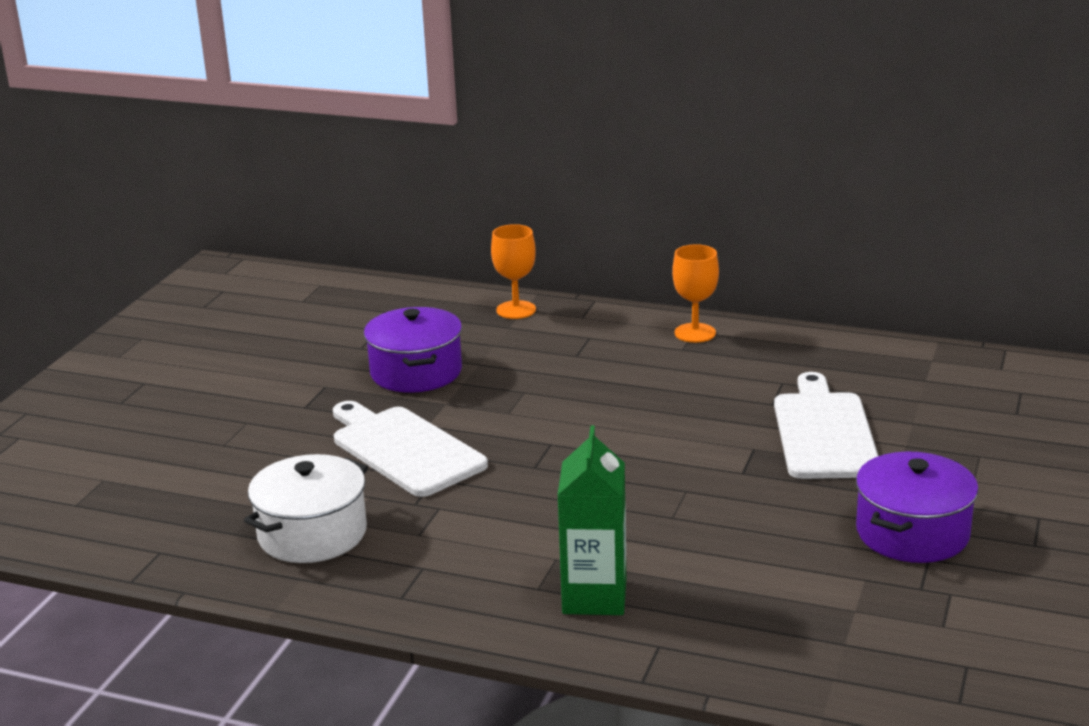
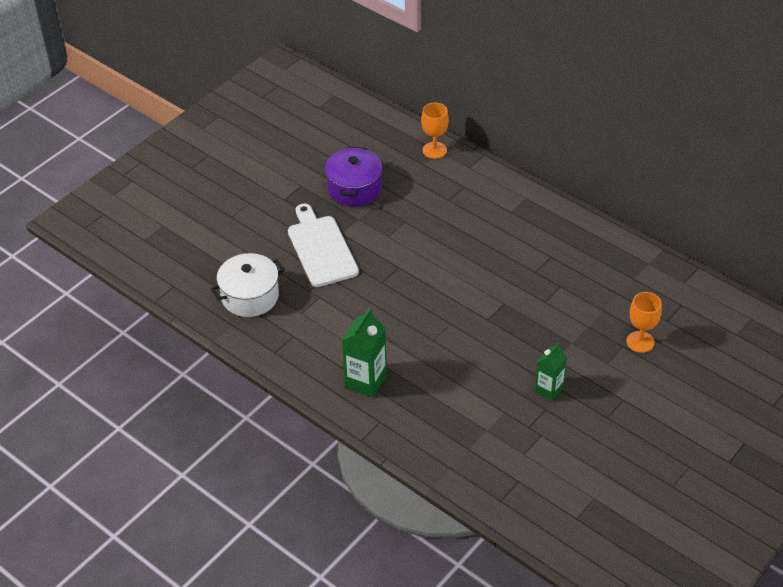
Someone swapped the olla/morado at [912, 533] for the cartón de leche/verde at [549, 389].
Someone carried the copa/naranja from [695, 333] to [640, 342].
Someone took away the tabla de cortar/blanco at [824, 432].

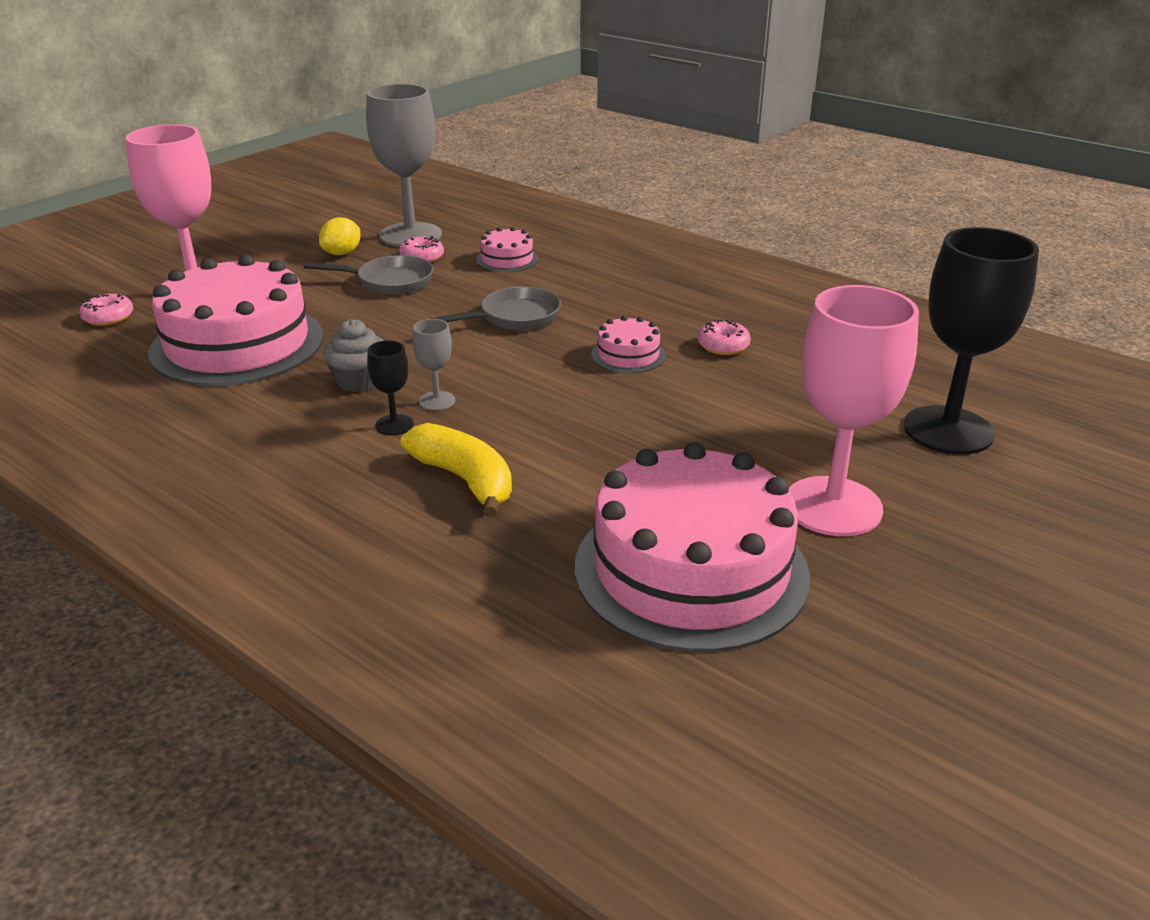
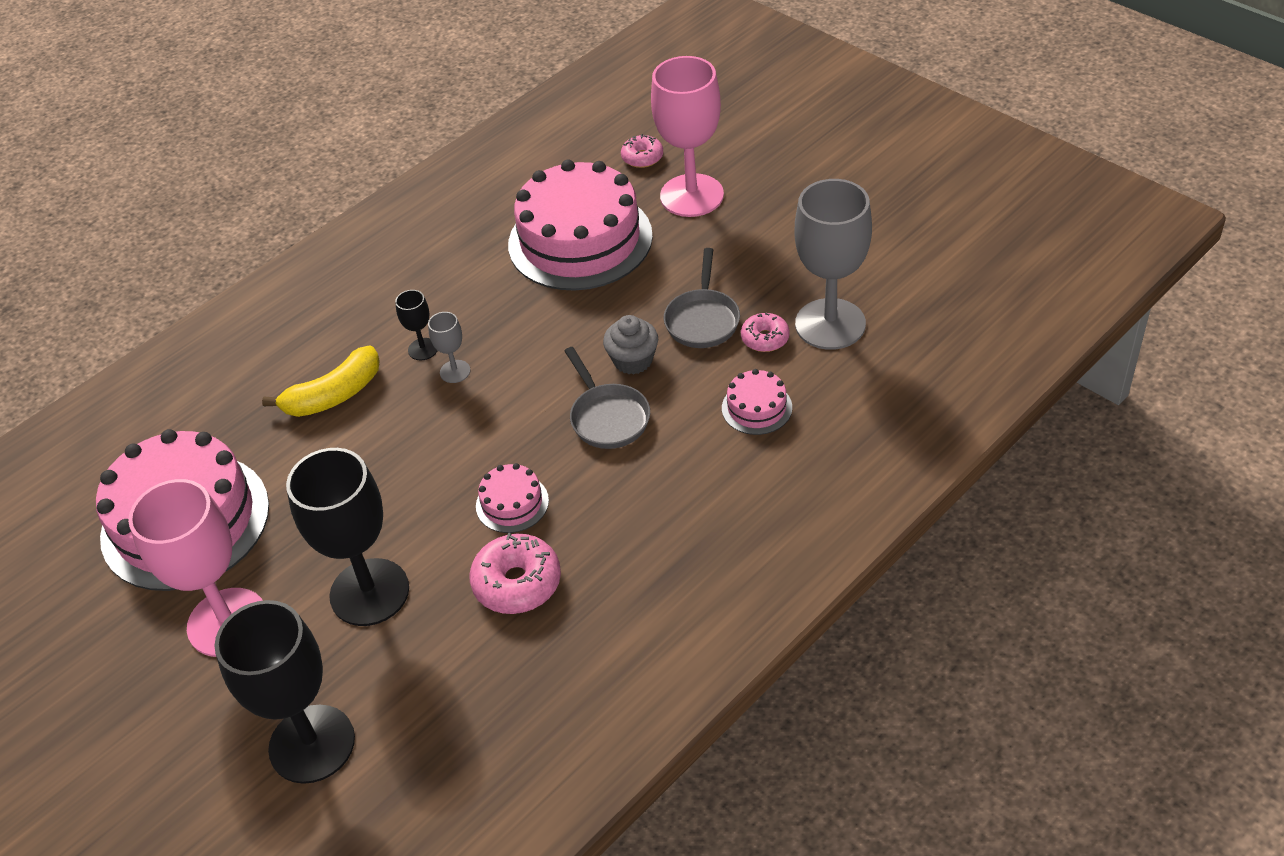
Someone put down the copa/negro at [369, 592].
Someone scaled the rosquilla/rosa at [723, 346] by 1.64.
Someone carried the magdalena/gris from [359, 381] to [633, 360].
Someone took away the limón/amarillo at [342, 253].

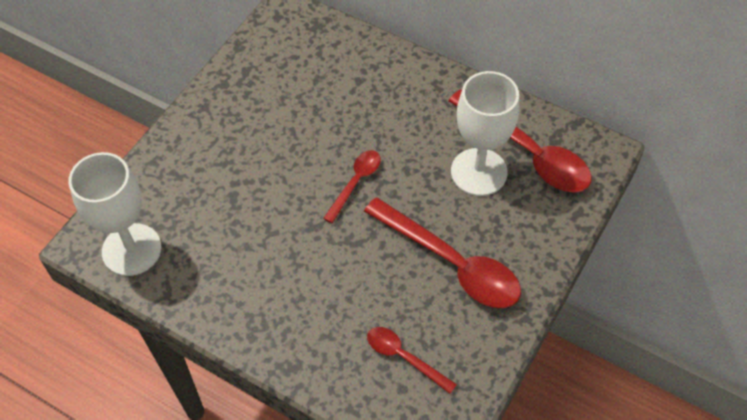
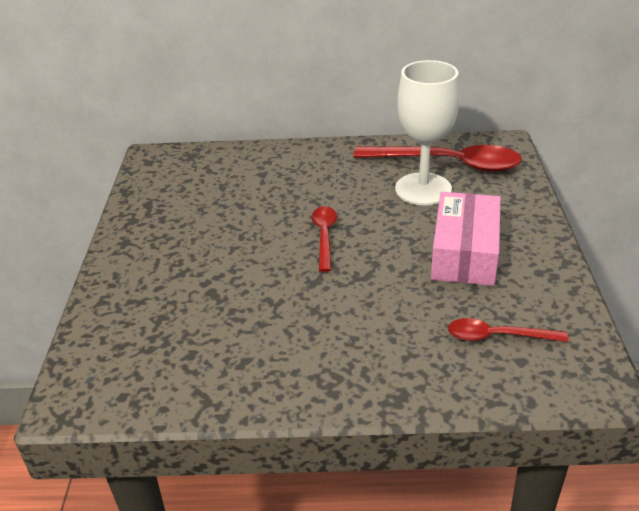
Someone swapped the cuchara/rojo at [451, 263] for the caja/rosa at [464, 253].
Someone took away the copa/blanco at [131, 249].

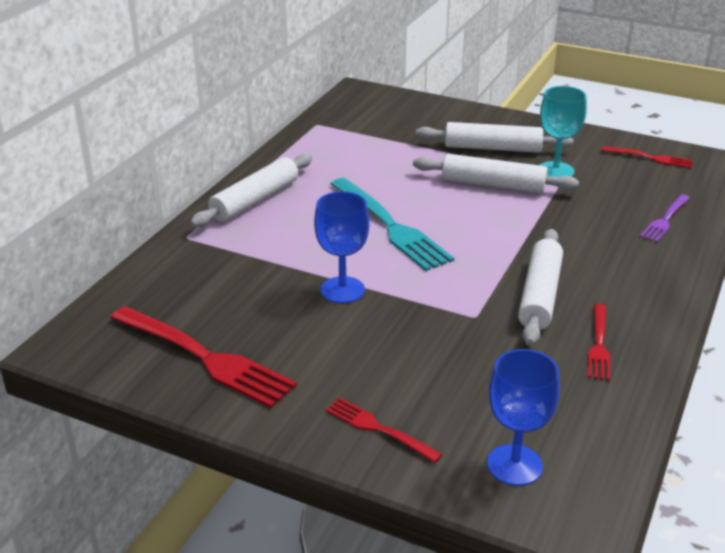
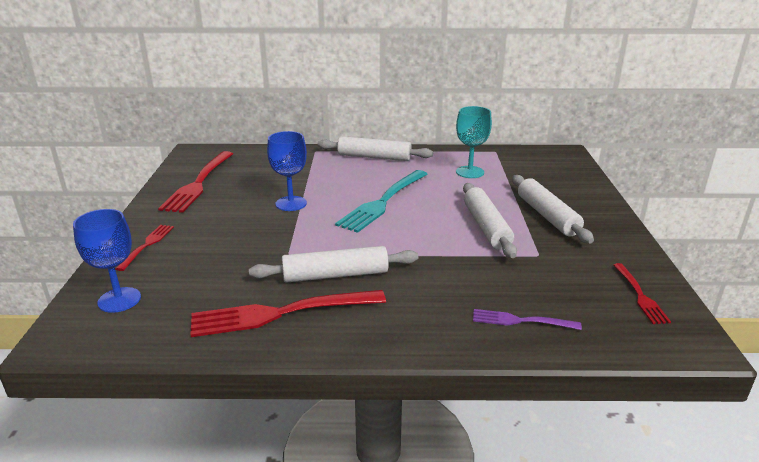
Someone scaled the tenedor/rojo at [599, 345] by 1.86.
Someone carried the copa/turquesa from [555, 171] to [470, 172].

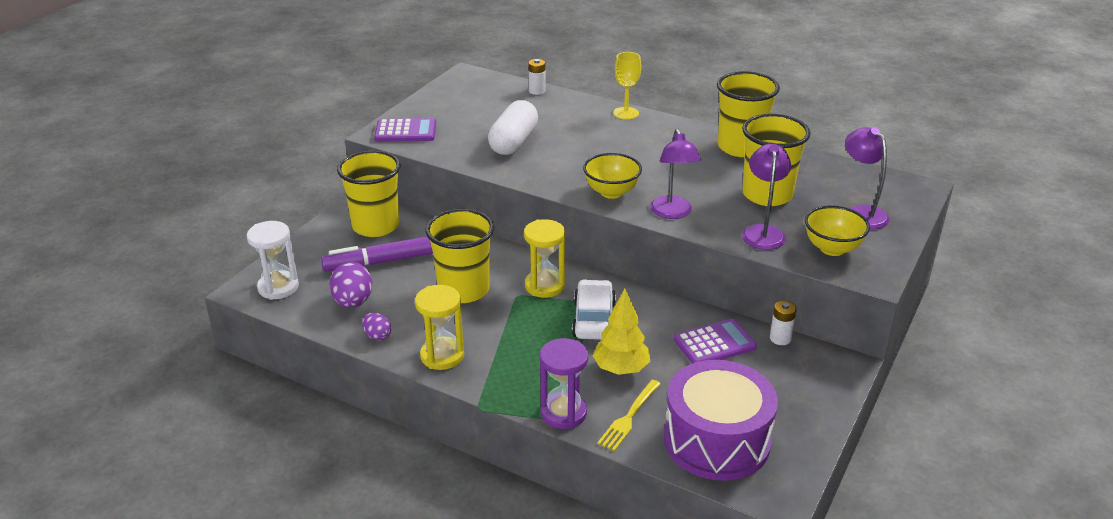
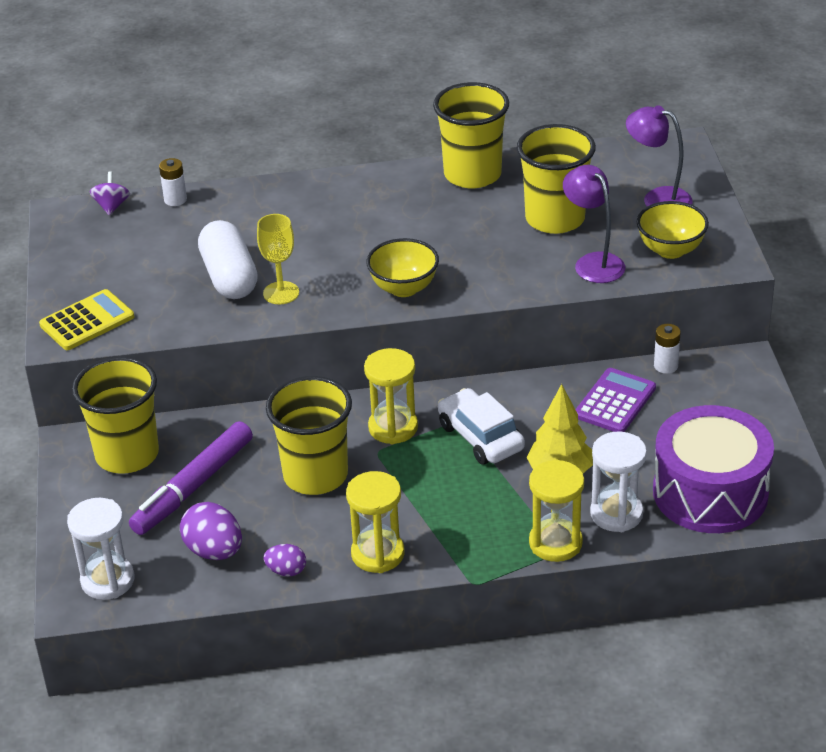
Someone repainted the calculadora/morado at [405, 131], which became the calculadora/amarillo at [87, 321].
Someone put down the peonza/morado at [112, 206].
Someone carried the copa/amarillo from [626, 113] to [281, 293].
Someone repainted the reloj de arena/morado at [563, 413], which became the reloj de arena/amarillo at [555, 543].
Someone swapped the tenedor/amarillo at [629, 417] for the reloj de arena/blanco at [616, 514].
Someone took away the lámpara/morado at [672, 213].

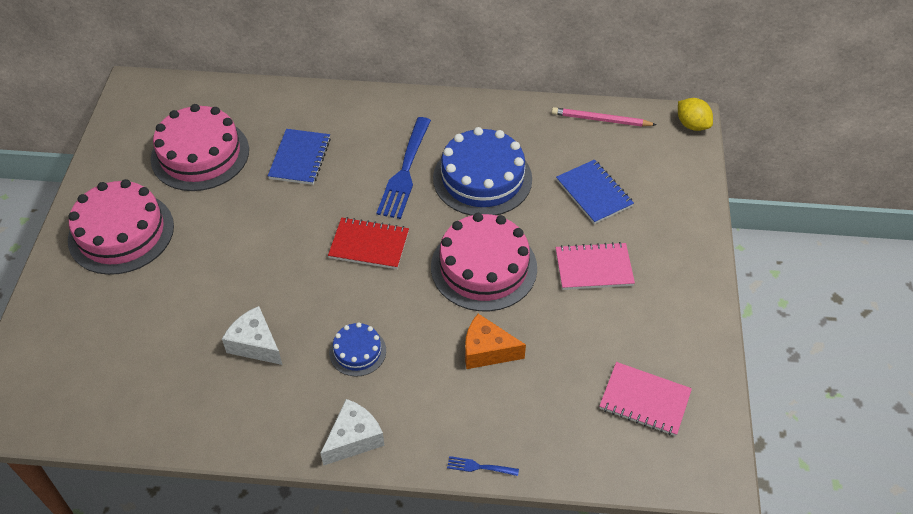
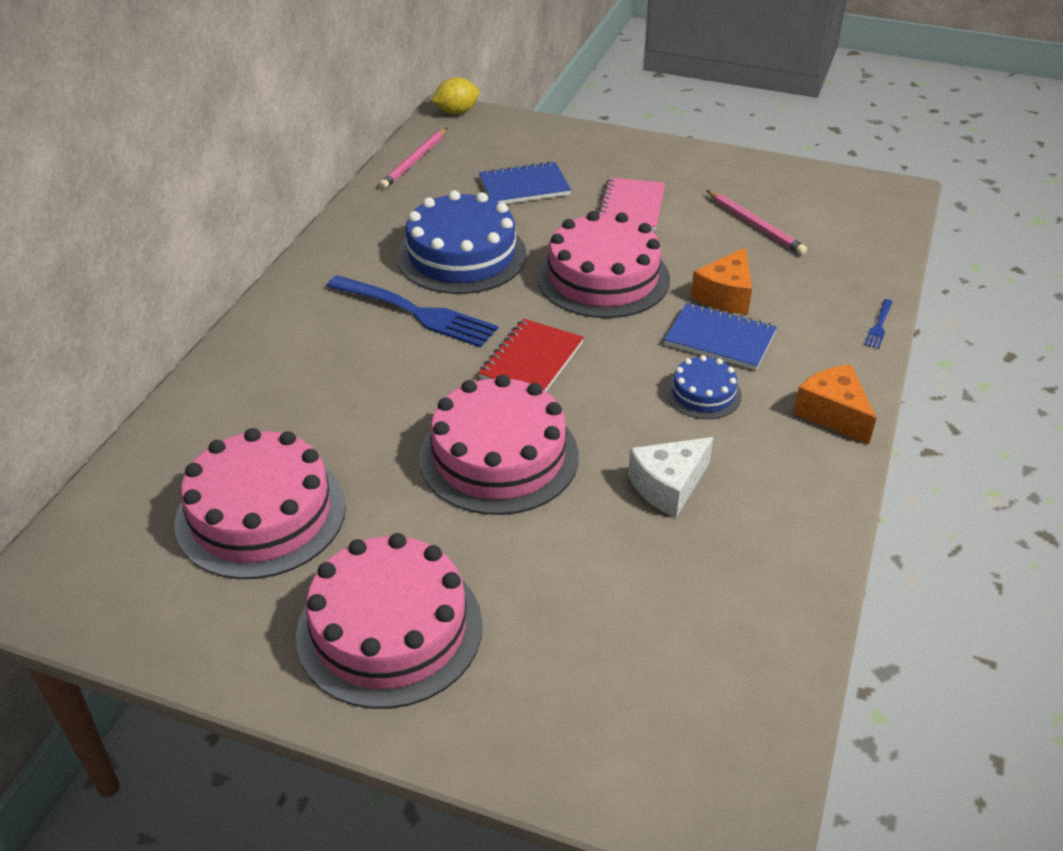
Someone put down the tarta/rosa at [499, 456].
Someone carried the cuaderno/azul from [300, 158] to [720, 339].
Someone put down the lápiz/rosa at [755, 225].
Someone repainted the queso/blanco at [354, 439], which became the queso/naranja at [833, 414].
Someone took away the cuaderno/rosa at [644, 400].

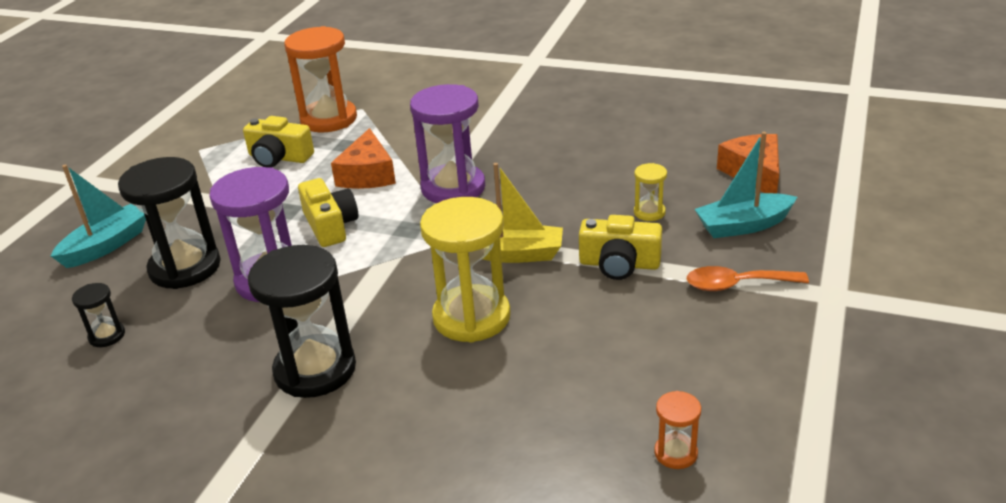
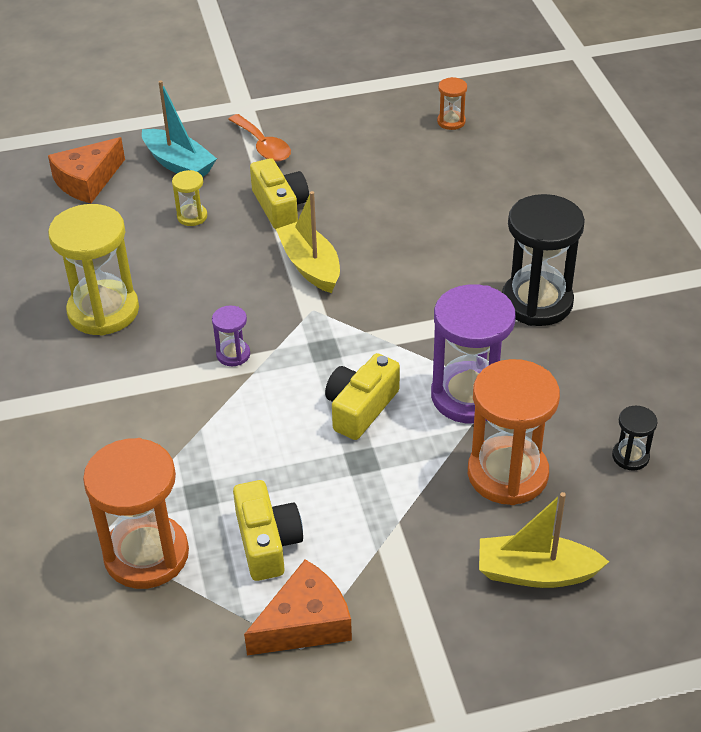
Someone carried the reloj de arena/amarillo from [471, 317] to [103, 311].
Someone scaled the reloj de arena/morado at [453, 188] by 0.46.
Someone carried the queso/naranja from [367, 174] to [305, 623].
Someone repainted the reloj de arena/negro at [185, 267], which became the reloj de arena/naranja at [507, 474].
Someone repainted the barco/turquesa at [106, 245], which became the barco/amarillo at [535, 573].

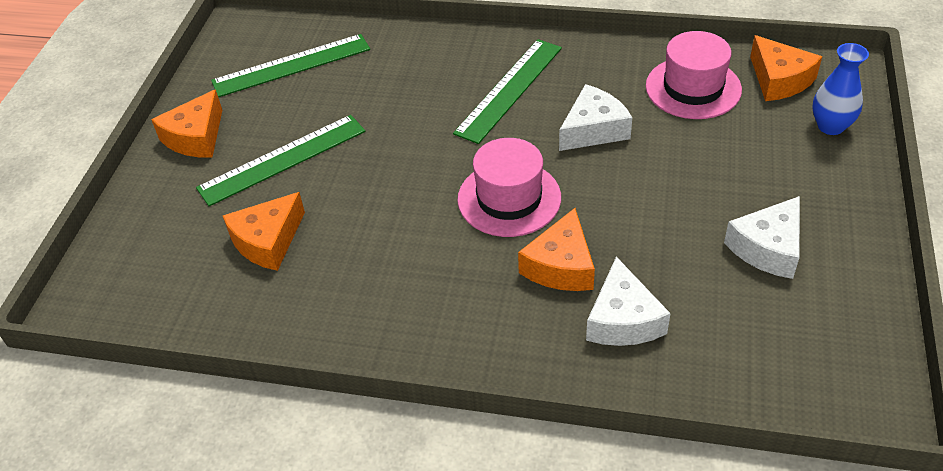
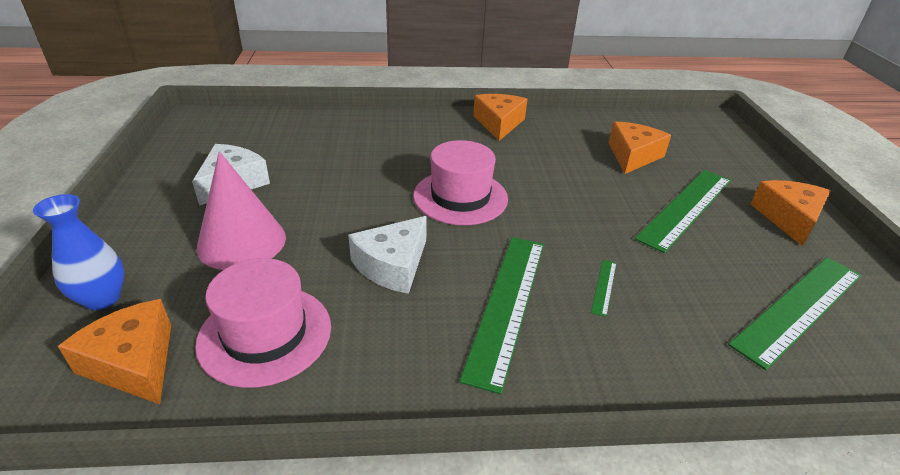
Someone put down the cono/rosa at [242, 242].
Someone carried the queso/naranja from [561, 266] to [499, 123].
Someone put down the regla/verde at [604, 287].
Someone took away the queso/blanco at [623, 319].

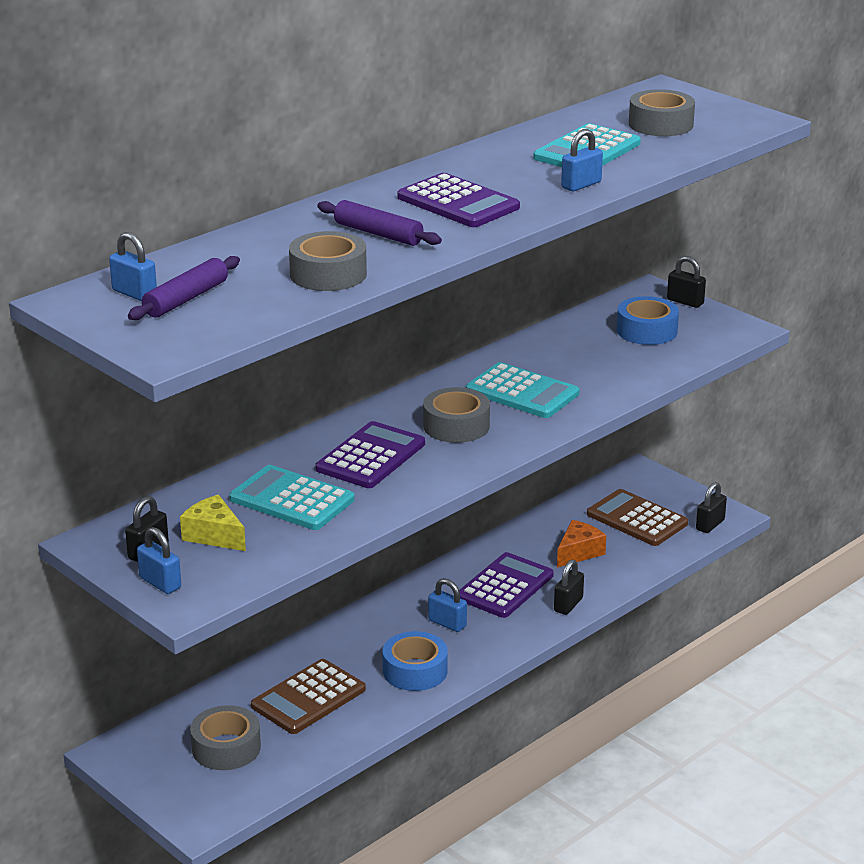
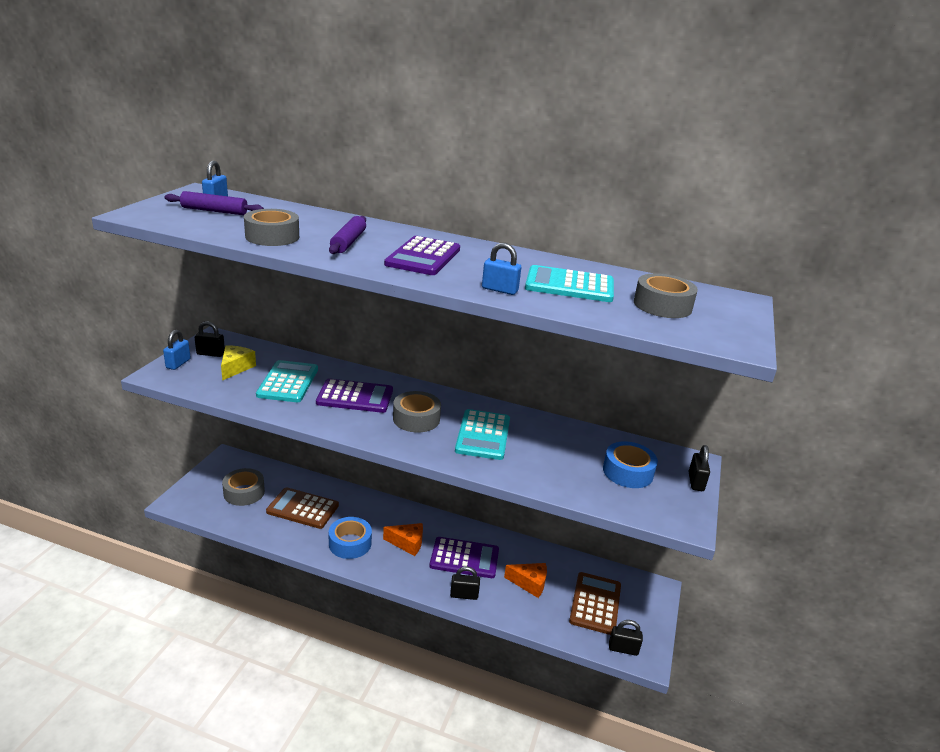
Someone swapped the candado/azul at [447, 623] for the queso/naranja at [407, 543].

